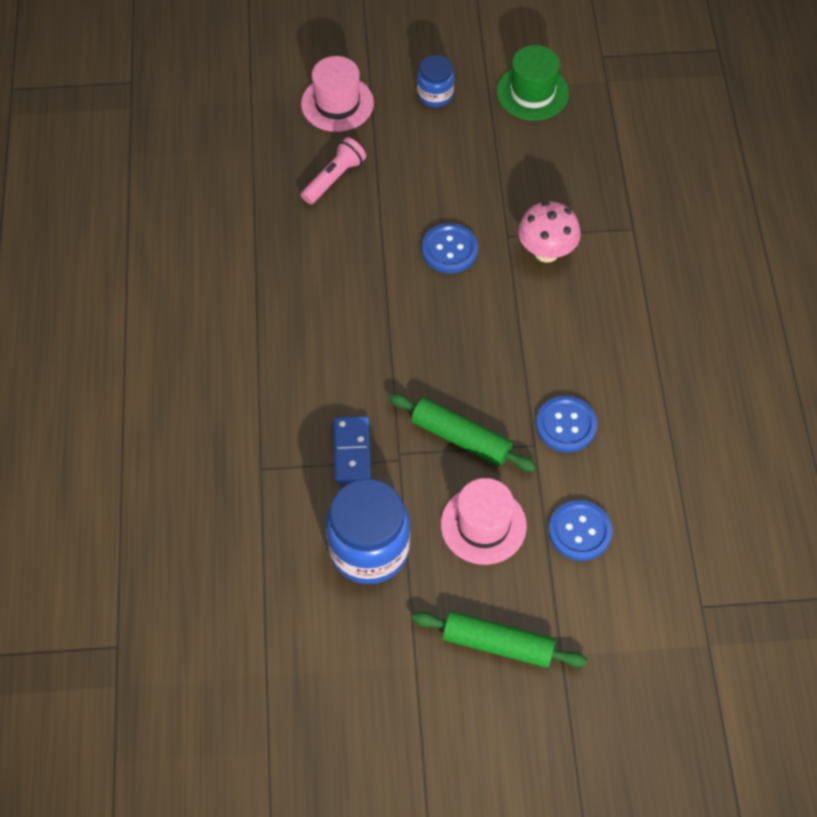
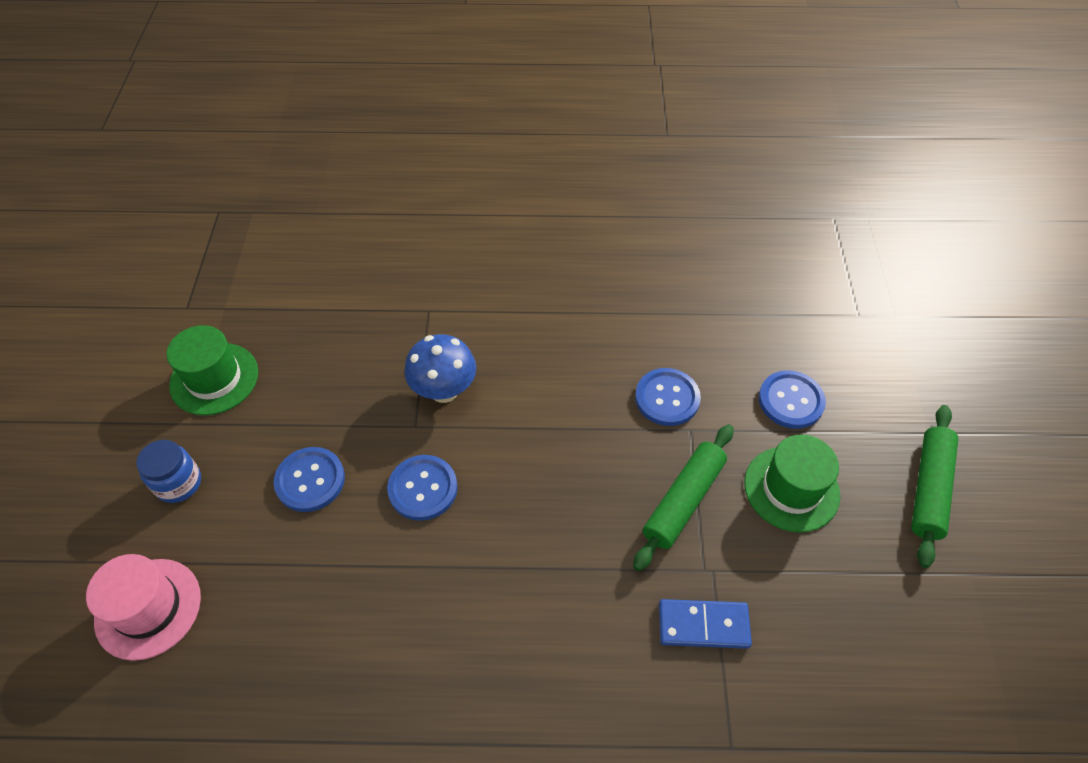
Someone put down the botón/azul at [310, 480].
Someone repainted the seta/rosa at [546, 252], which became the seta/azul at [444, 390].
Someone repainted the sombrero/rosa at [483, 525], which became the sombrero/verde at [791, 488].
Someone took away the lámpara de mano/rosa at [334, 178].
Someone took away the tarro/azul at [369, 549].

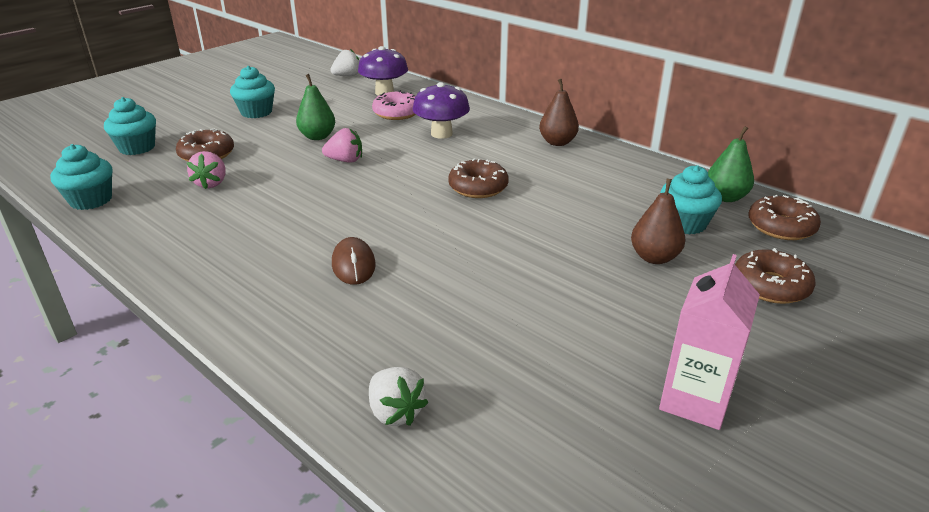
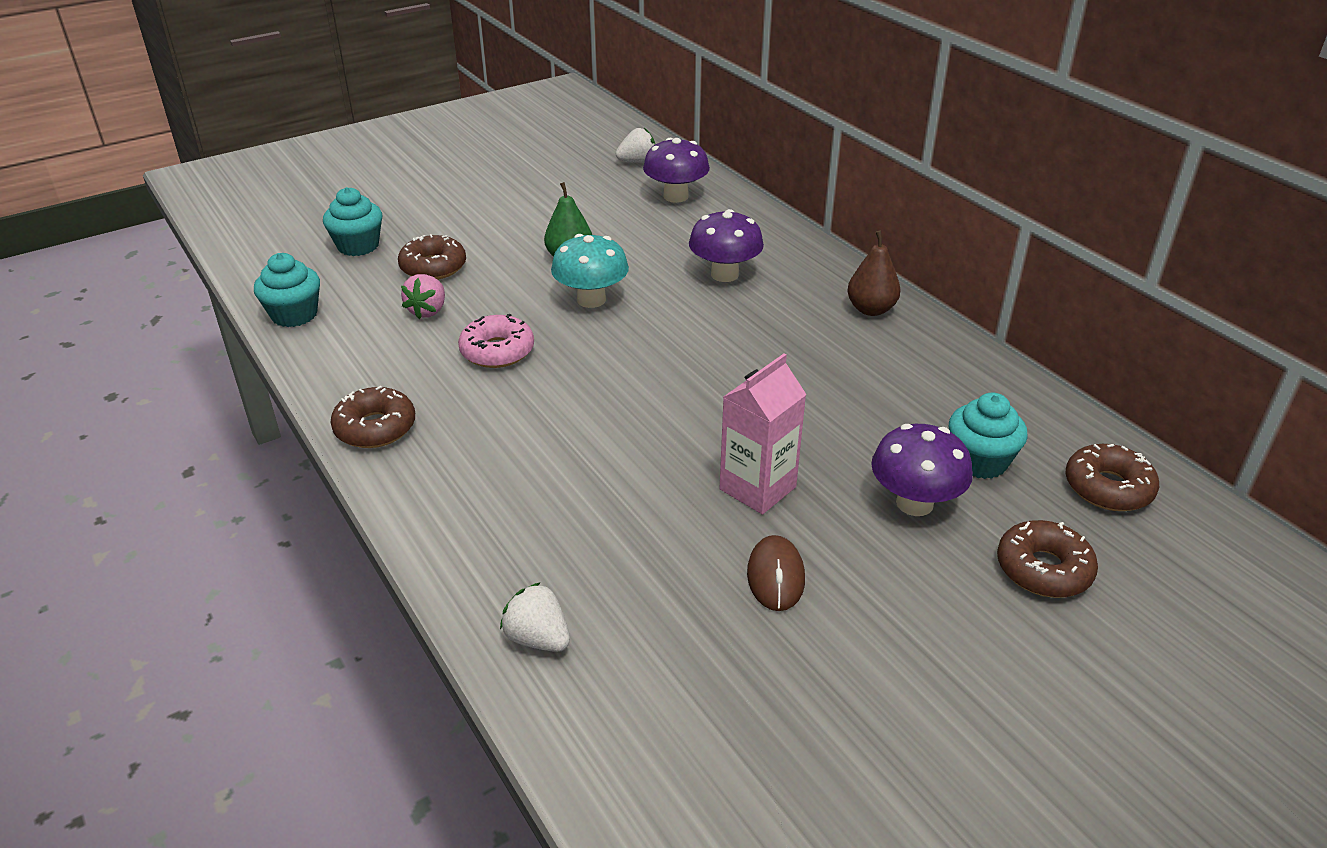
Someone carried the rosquilla/marrón from [478, 187] to [375, 428].
Someone carried the rosquilla/rosa from [397, 113] to [497, 351].
Someone rotated the fresa/blanco at [395, 412] by 150 degrees clockwise.
Someone swapped the fresa/rosa at [345, 160] for the seta/turquesa at [591, 300].
Someone carried the cartón de leche/rosa from [695, 400] to [757, 488].
Someone carried the ratón/marrón from [353, 265] to [775, 576].
Someone swapped the pera/marrón at [654, 257] for the seta/morado at [914, 503].
Someone took away the magdalena/turquesa at [256, 112].
Someone took away the pera/verde at [725, 197].

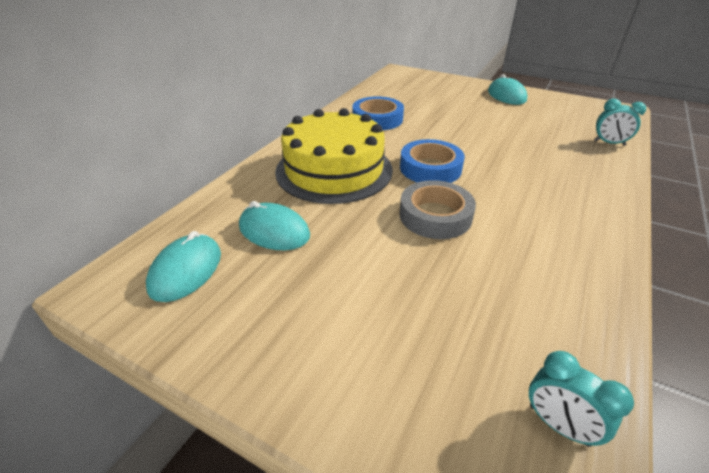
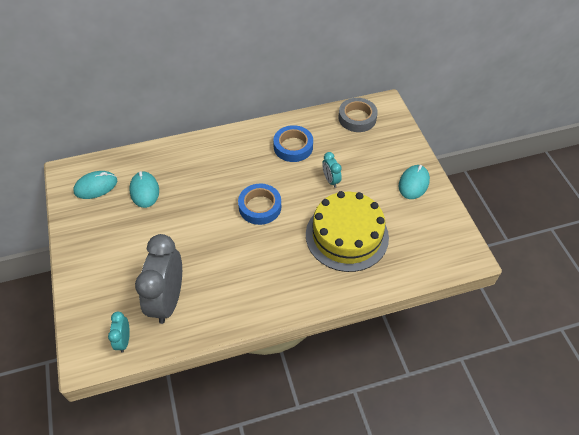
Someone put down the despertador/gris at [168, 300].
Someone carried the tarta/amarillo from [334, 170] to [347, 235].
Someone carried the despertador/turquesa from [609, 143] to [330, 180].
Someone carried the cinta adhesiva/gris from [435, 216] to [357, 118].

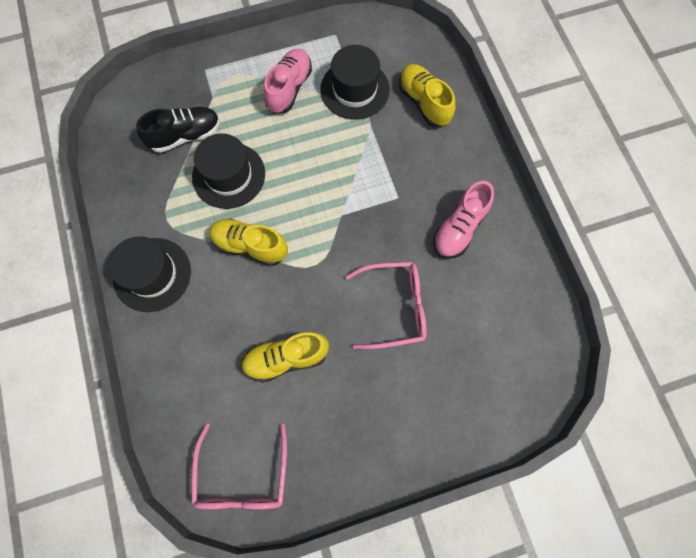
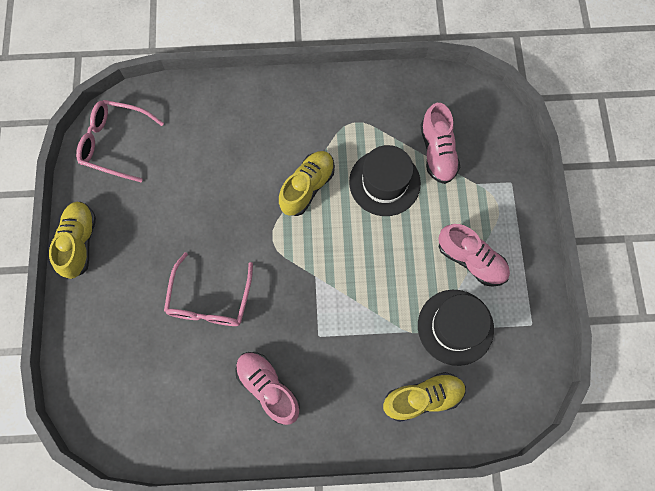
Someone carried the zapato/amarillo from [286, 358] to [79, 242].
Someone repainted the zapato/negro at [185, 136], which became the zapato/rosa at [437, 152].
Someone took away the sombrero/negro at [152, 274].

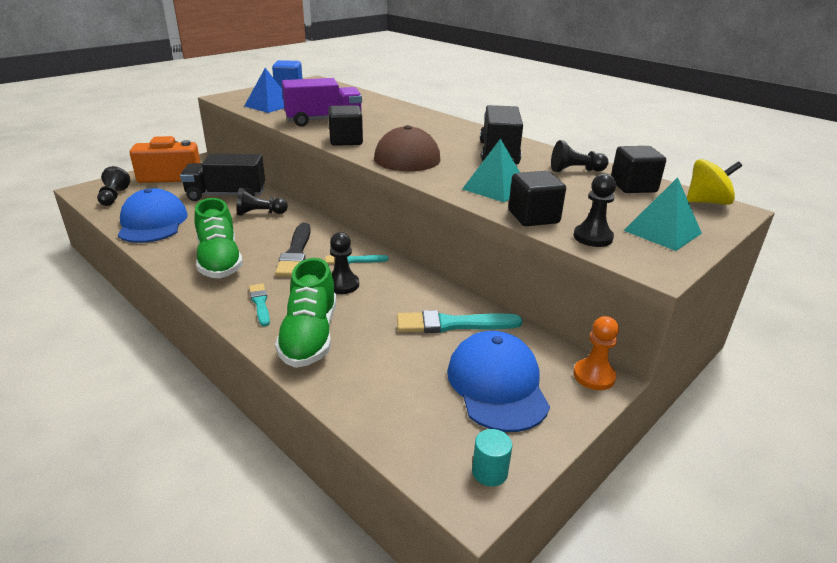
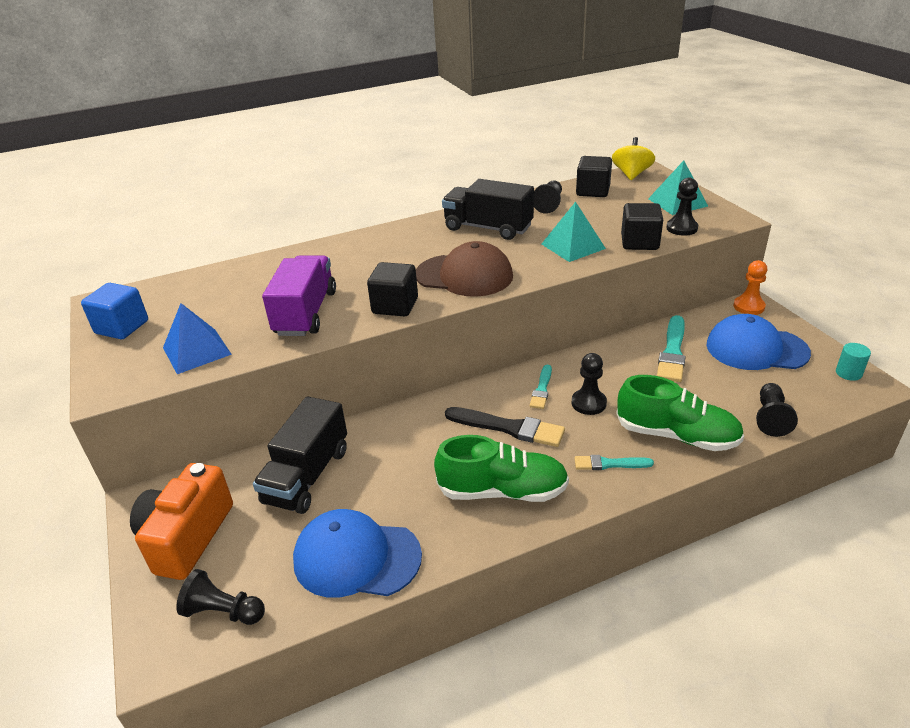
Someone carried the peón/negro from [260, 213] to [770, 418].

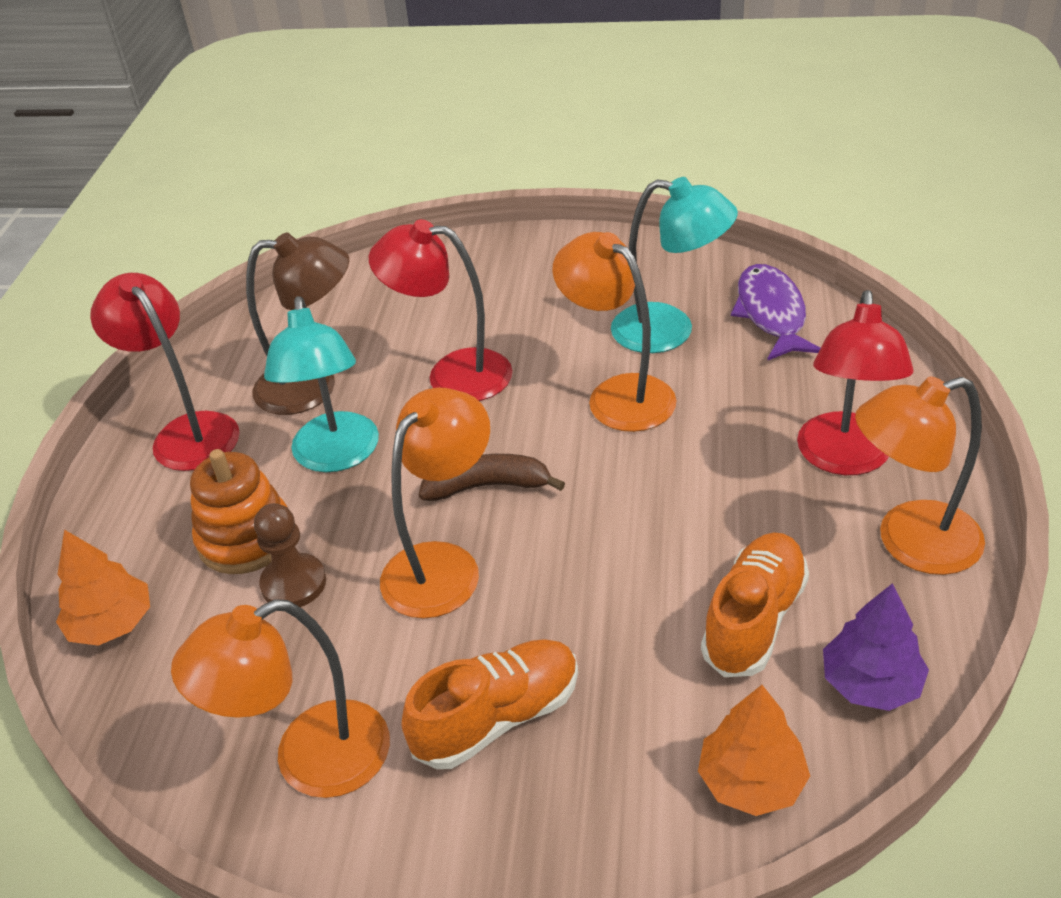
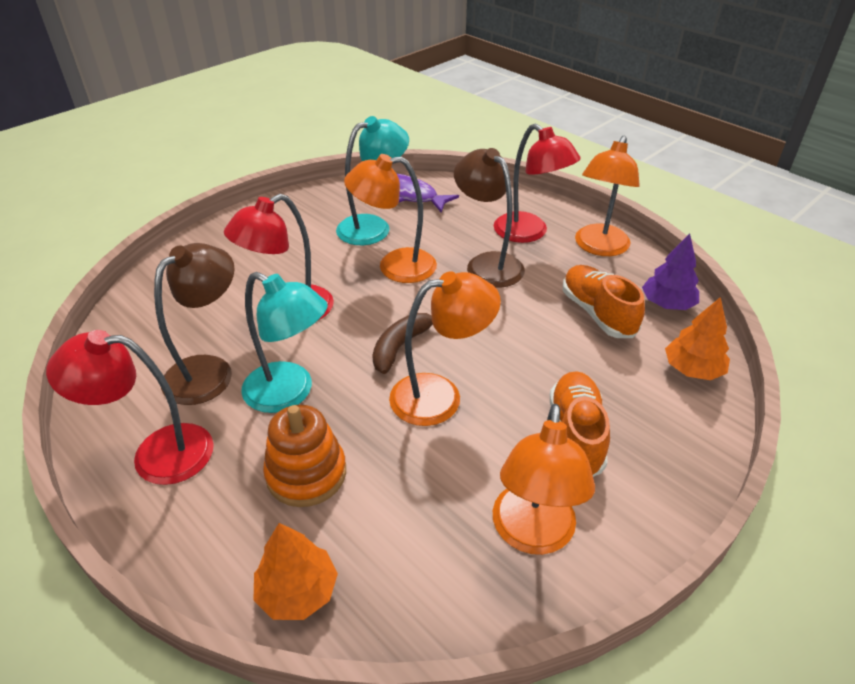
Someone rotated the lámpara/naranja at [443, 565] by 90 degrees clockwise.
Someone put down the lámpara/marrón at [487, 263].
Someone took away the peón/marrón at [293, 583].

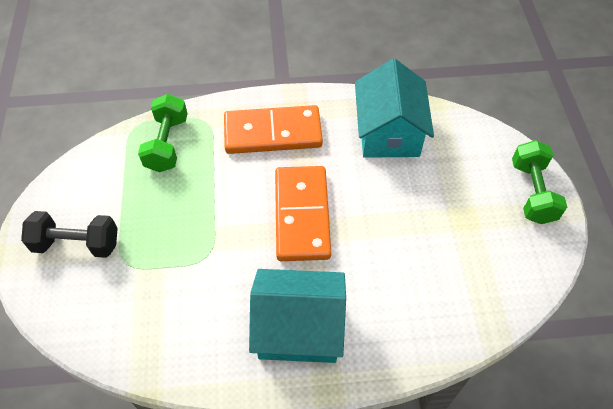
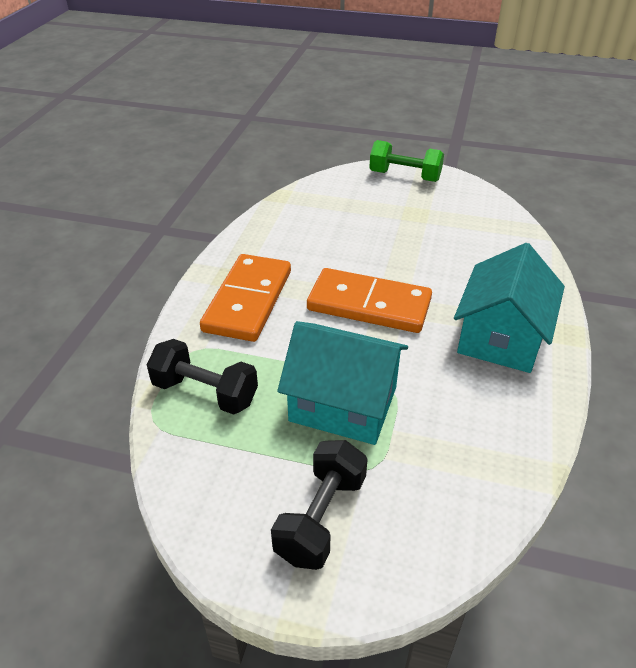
Someone repainted the mancuerna/verde at [167, 144], which became the mancuerna/negro at [205, 392].
Someone carried the casa/turquesa from [388, 132] to [343, 404].

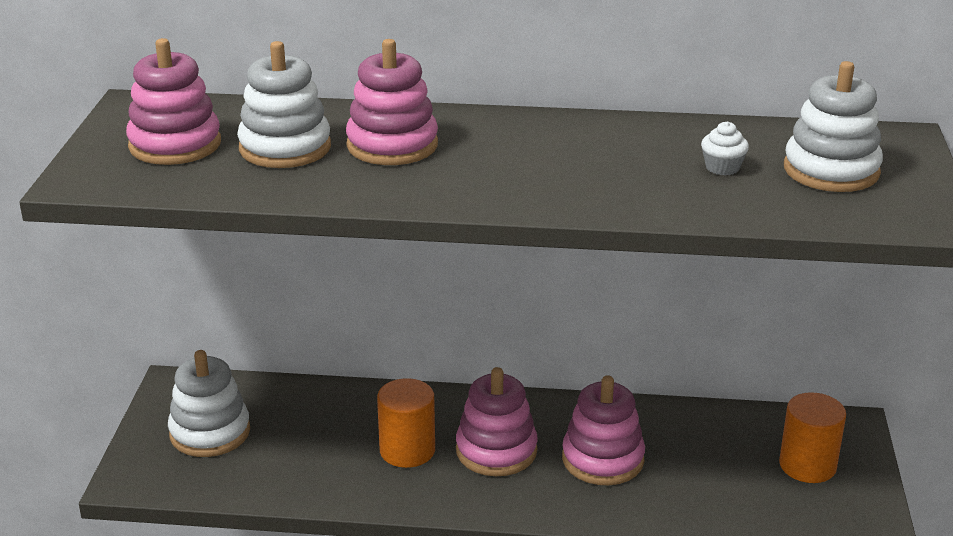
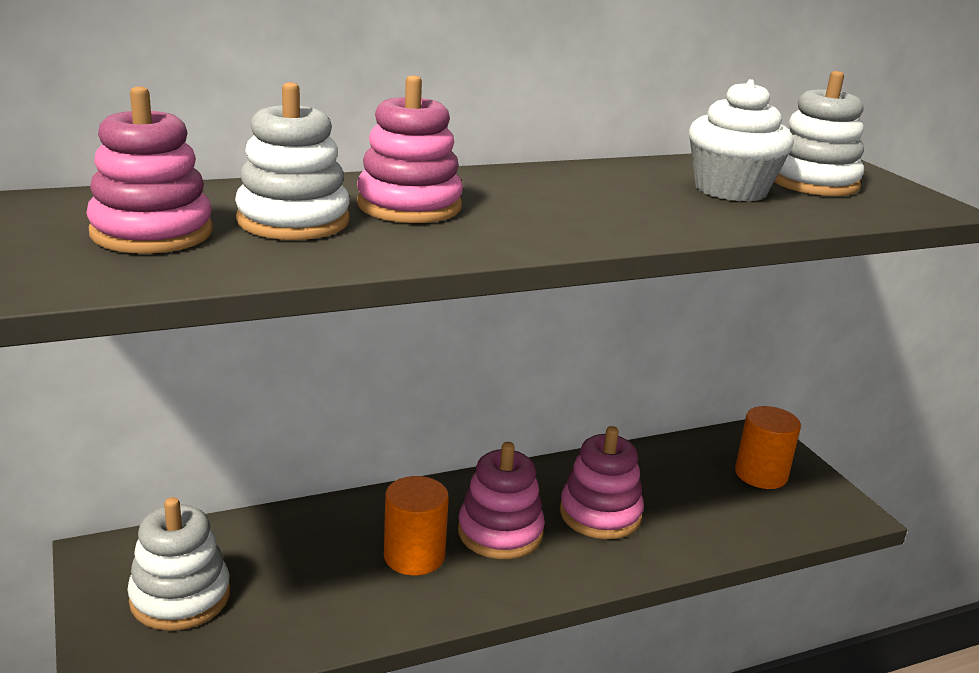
Someone scaled the magdalena/blanco at [722, 167] by 2.18.

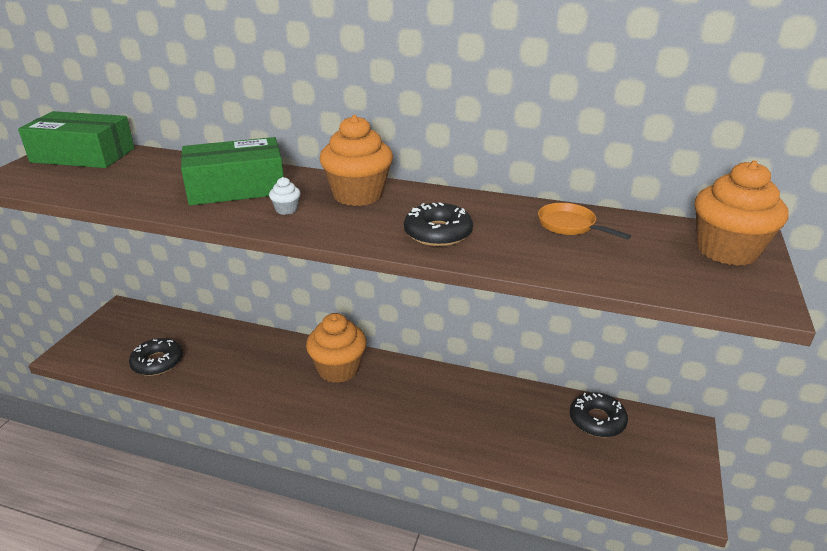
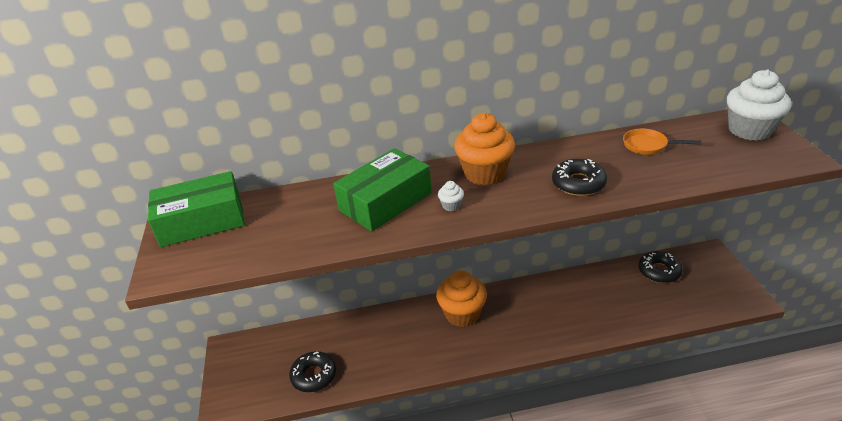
Someone repainted the magdalena/naranja at [727, 250], which became the magdalena/blanco at [749, 130].

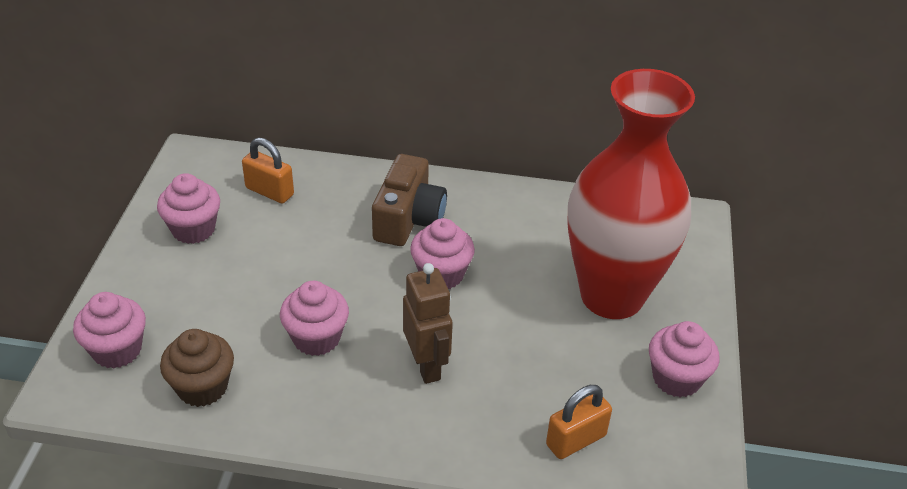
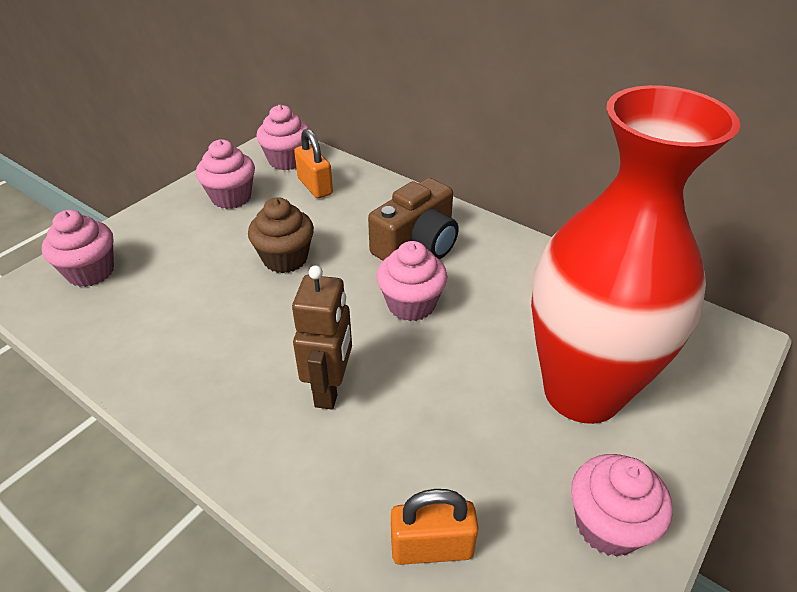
Someone carried the magdalena/marrón from [202, 387] to [285, 259].
Someone carried the magdalena/rosa from [316, 338] to [287, 160].

